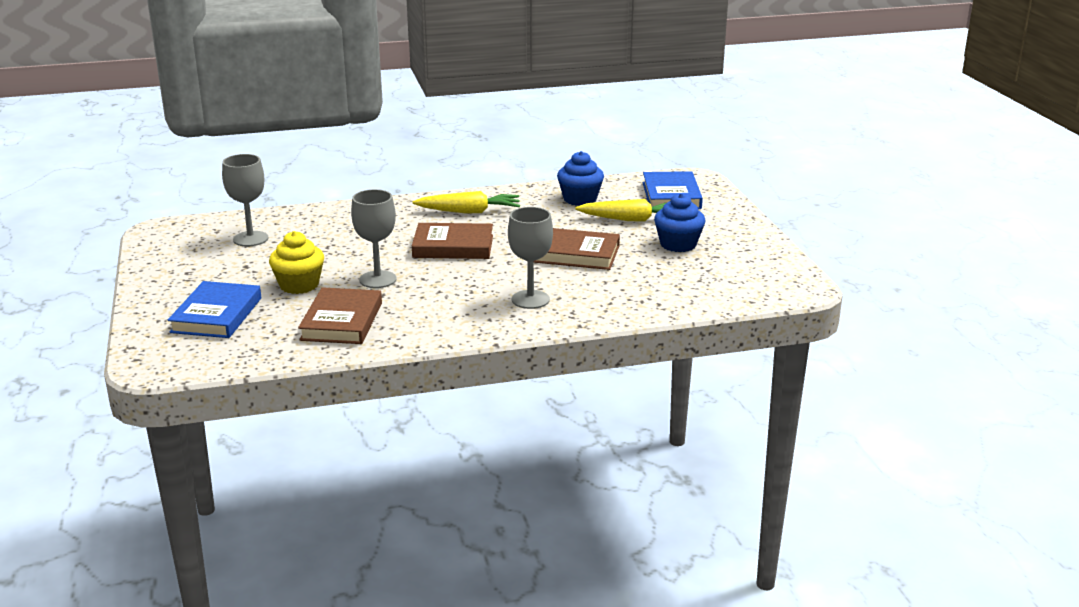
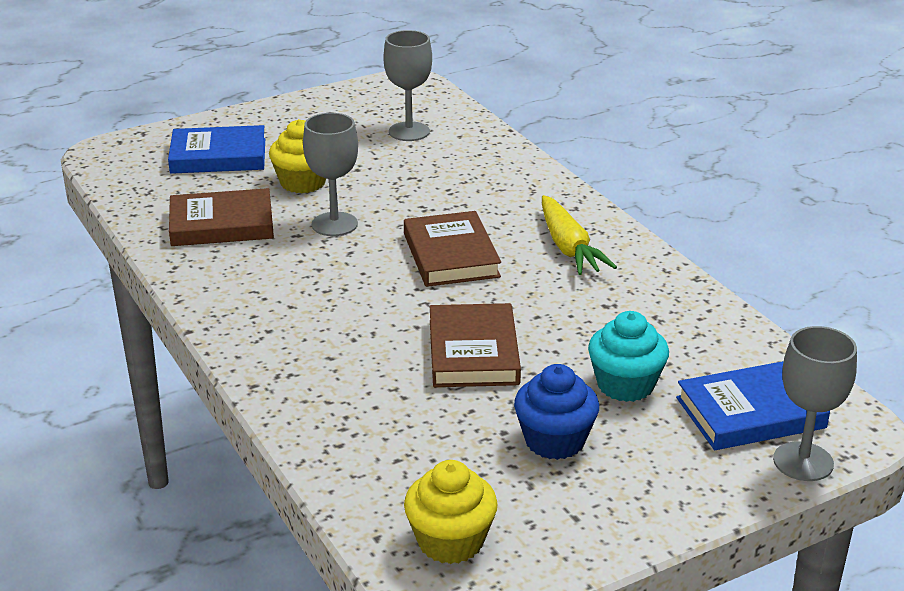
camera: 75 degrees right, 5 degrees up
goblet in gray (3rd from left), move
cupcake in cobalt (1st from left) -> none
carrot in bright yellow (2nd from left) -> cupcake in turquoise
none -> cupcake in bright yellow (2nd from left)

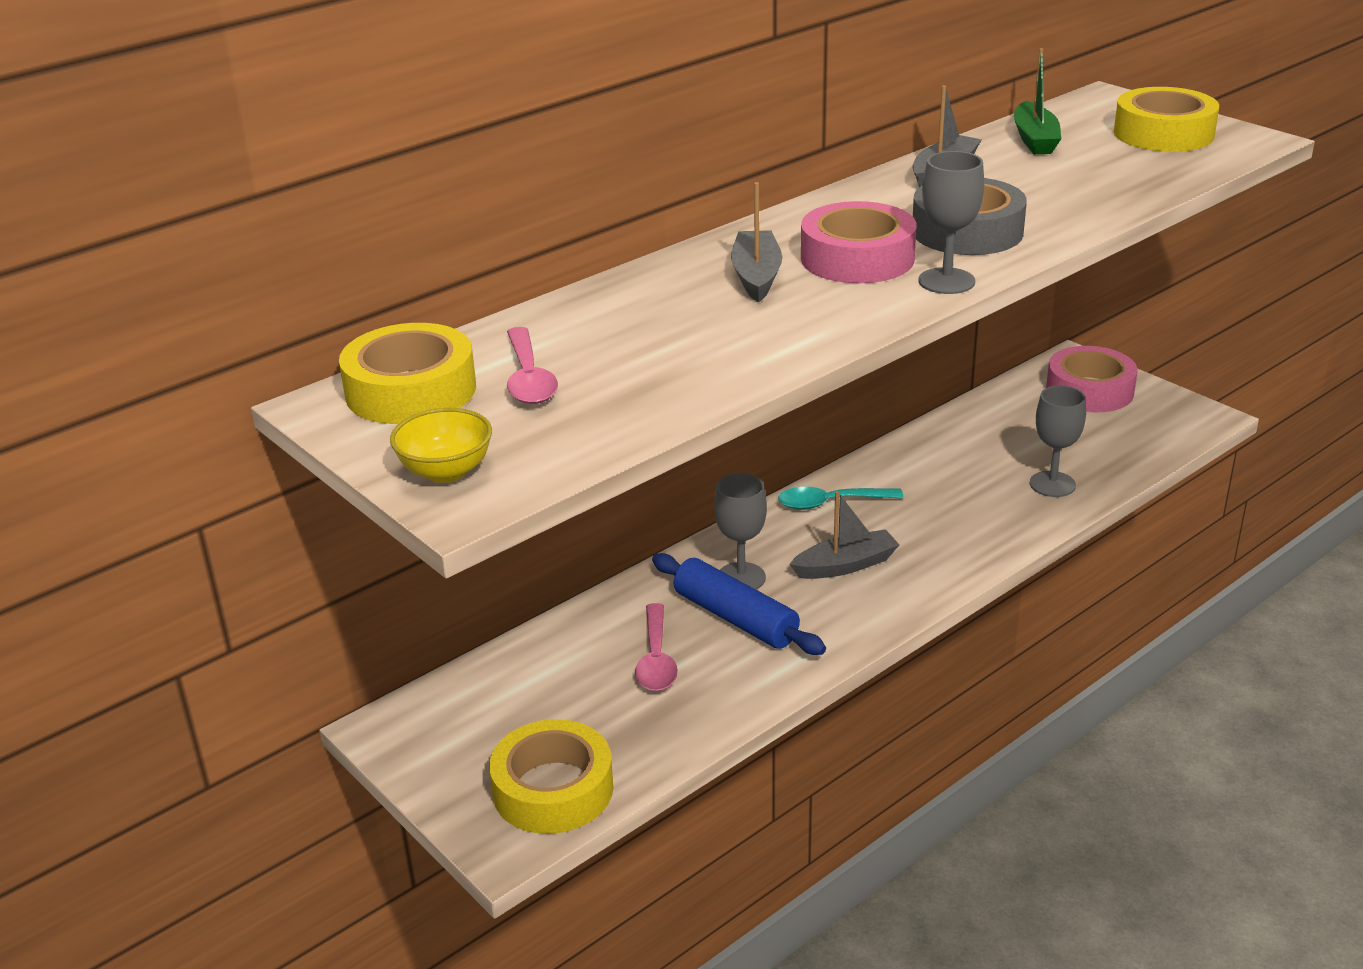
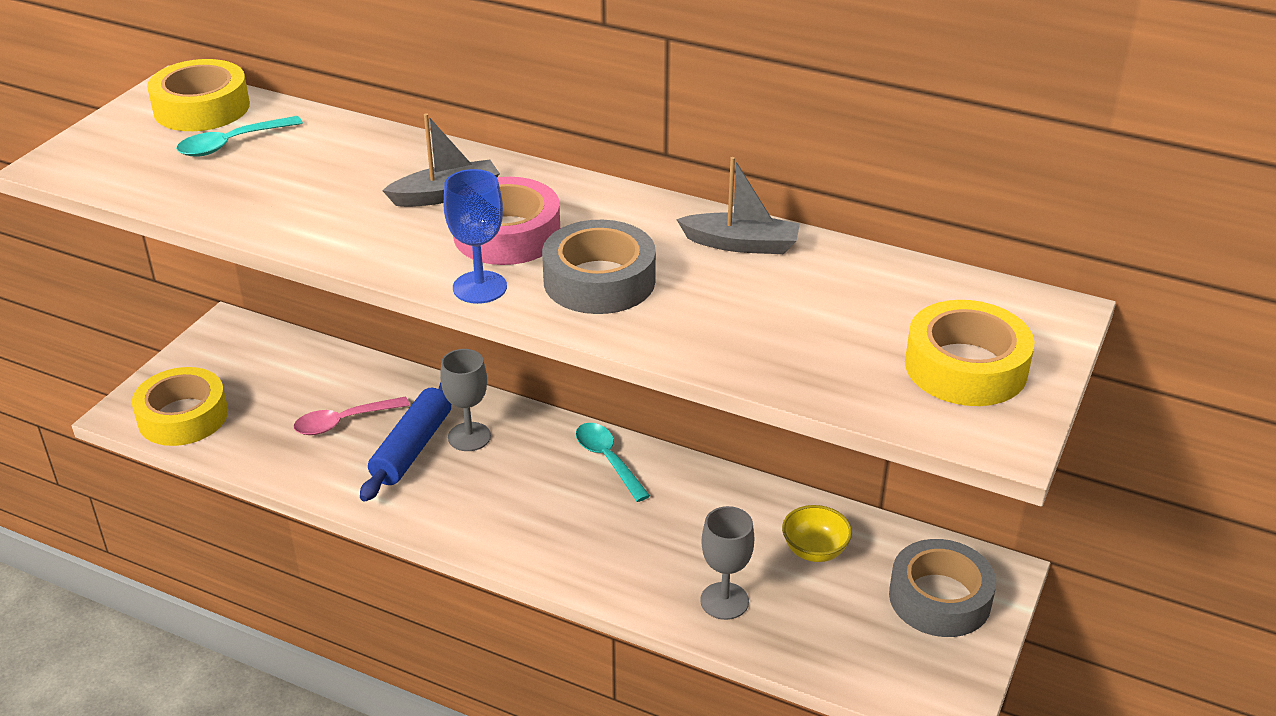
camera: 65 degrees right, 5 degrees up
bowl in bright yellow, move
teaspoon in rose-pink (1st from left) -> teaspoon in turquoise (1st from left)
sailboat in gray (2nd from left) -> none
goblet in gray (2nd from left) -> goblet in cobalt
sailboat in leaf-green -> none
roll of tape in rose-pink (2nd from left) -> roll of tape in gray (2nd from left)

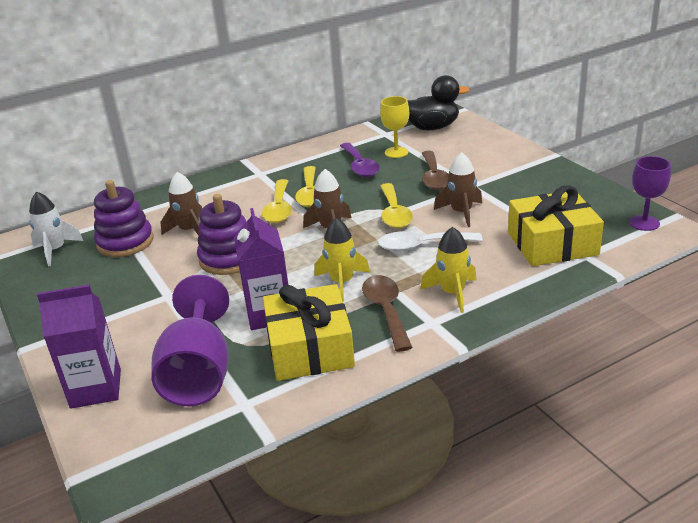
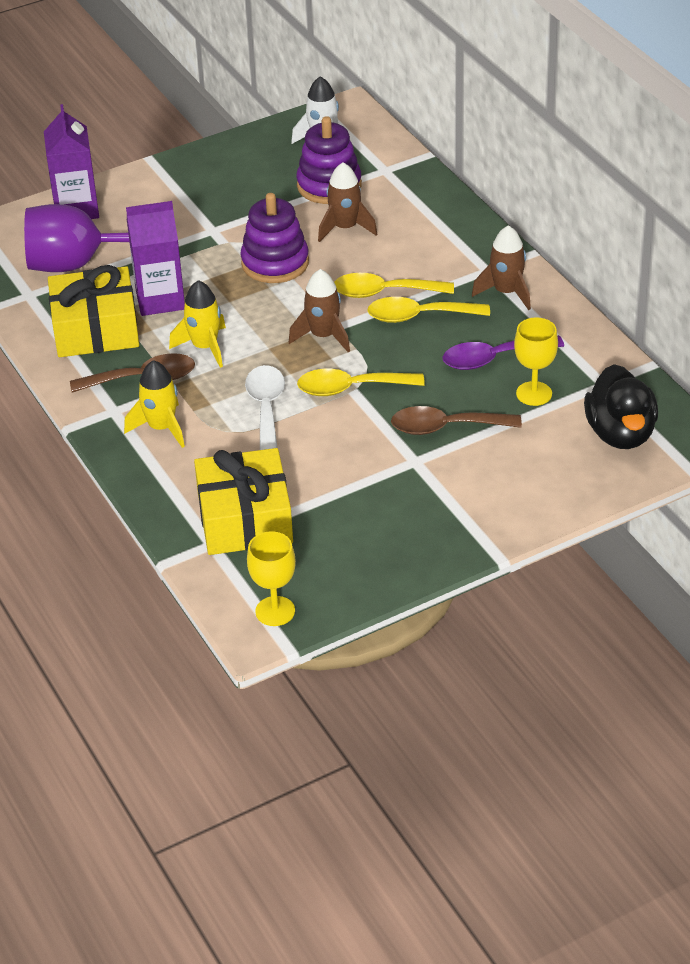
camera: 90 degrees right, 10 degrees up
spaceship in brown (3rd from left), move
goblet in violet (2nd from left) -> goblet in bright yellow (1st from left)

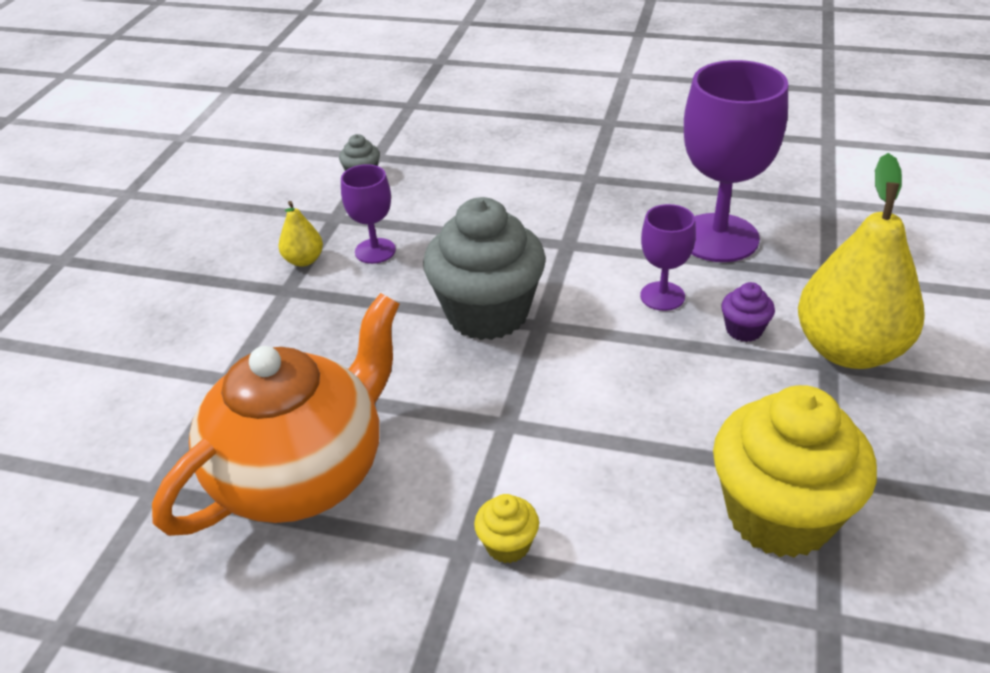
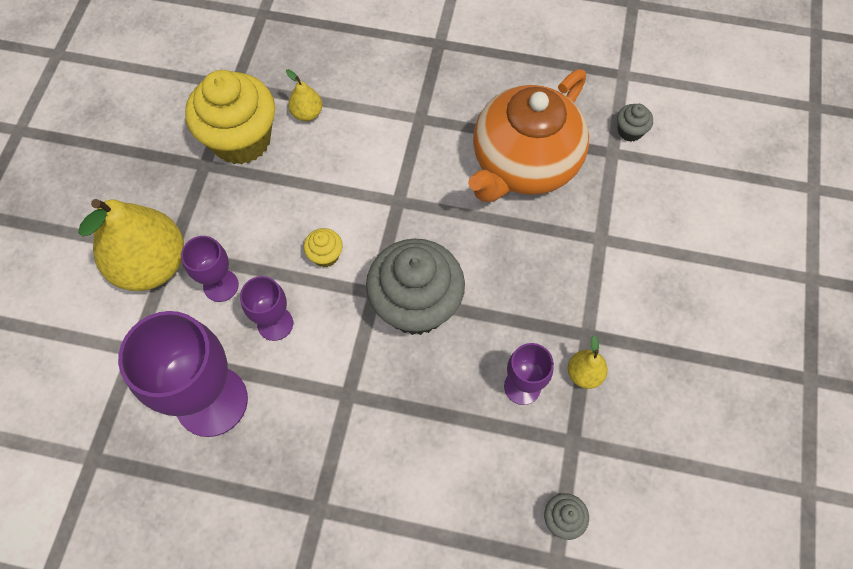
camera: 175 degrees right, 25 degrees up
cupcake in bright yellow (1st from left in the first image) -> cupcake in bright yellow (2nd from left), move
cupcake in violet -> goblet in violet (2nd from left)
none -> pear in bright yellow (2nd from left)
none -> cupcake in gray (3rd from left)

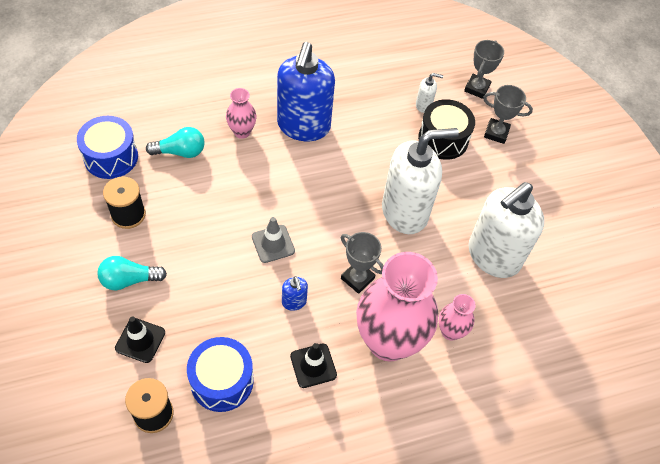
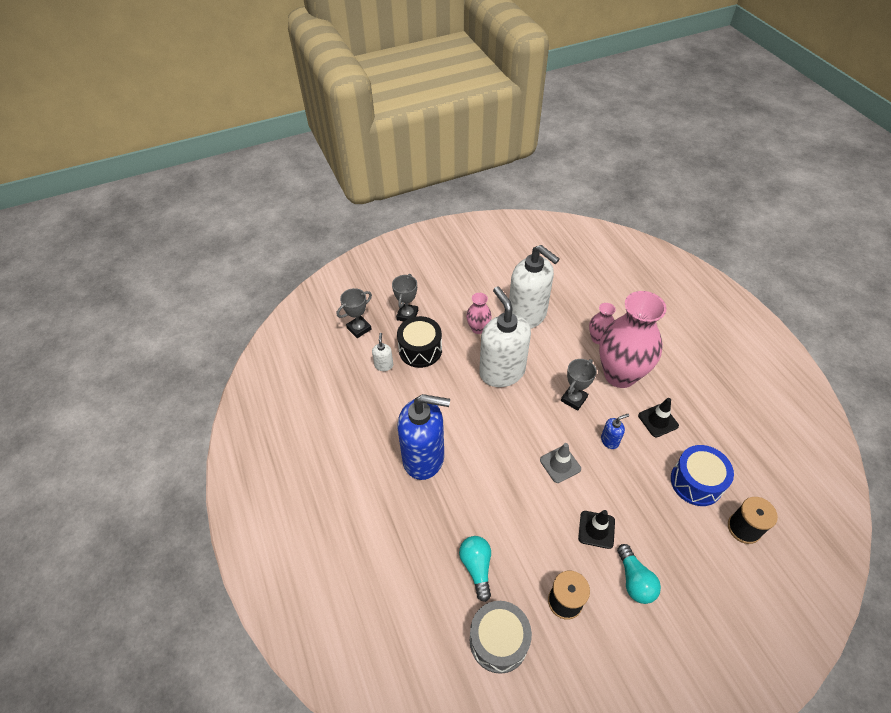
camera: 90 degrees left, 5 degrees down
snare drum in cobalt (1st from left) -> snare drum in gray
safety cone in black (1st from left), move
vase in rose-pink (1st from left), move
award cup in gray (2nd from left in the first image) -> award cup in gray (1st from left), 60 degrees counterclockwise

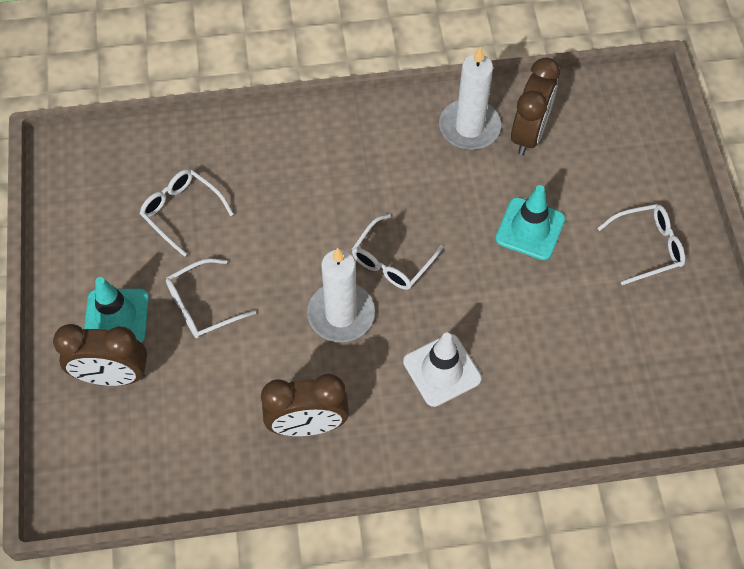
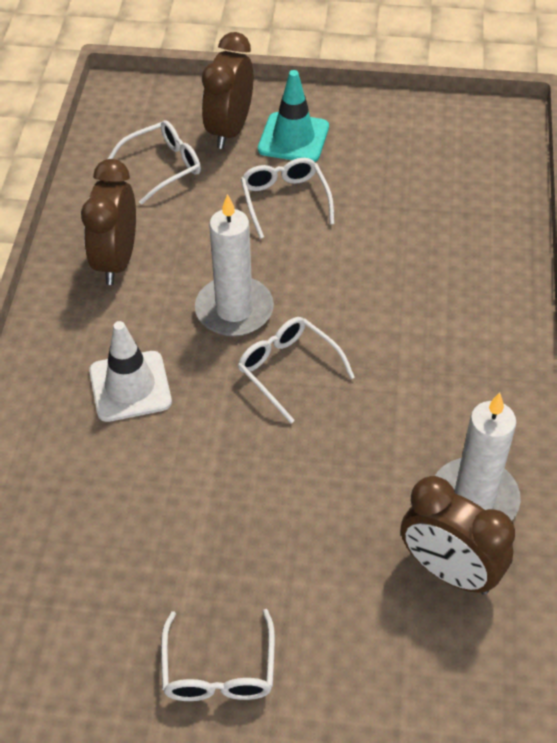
camera: 105 degrees right, 10 degrees down
glasses in snow-white (1st from left), move
safety cone in turquoise (2nd from left) -> none

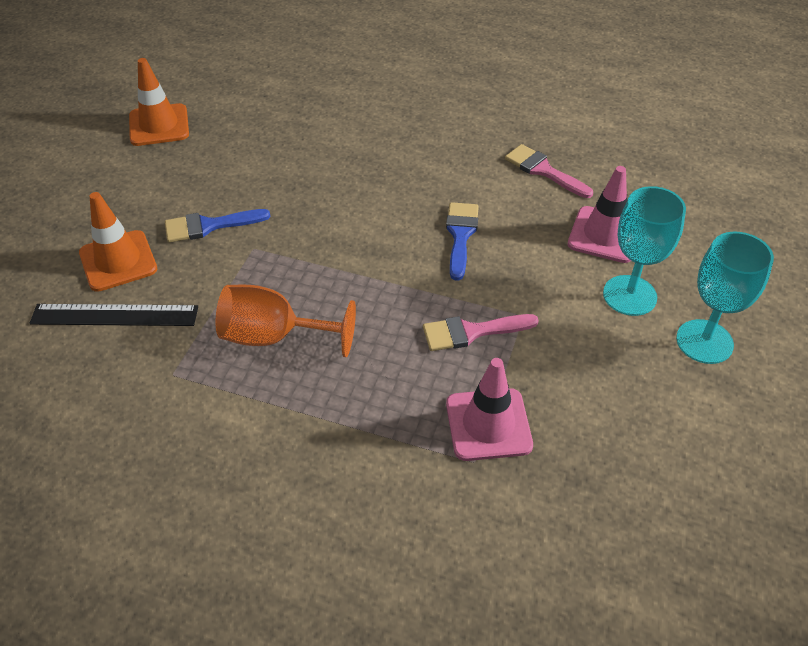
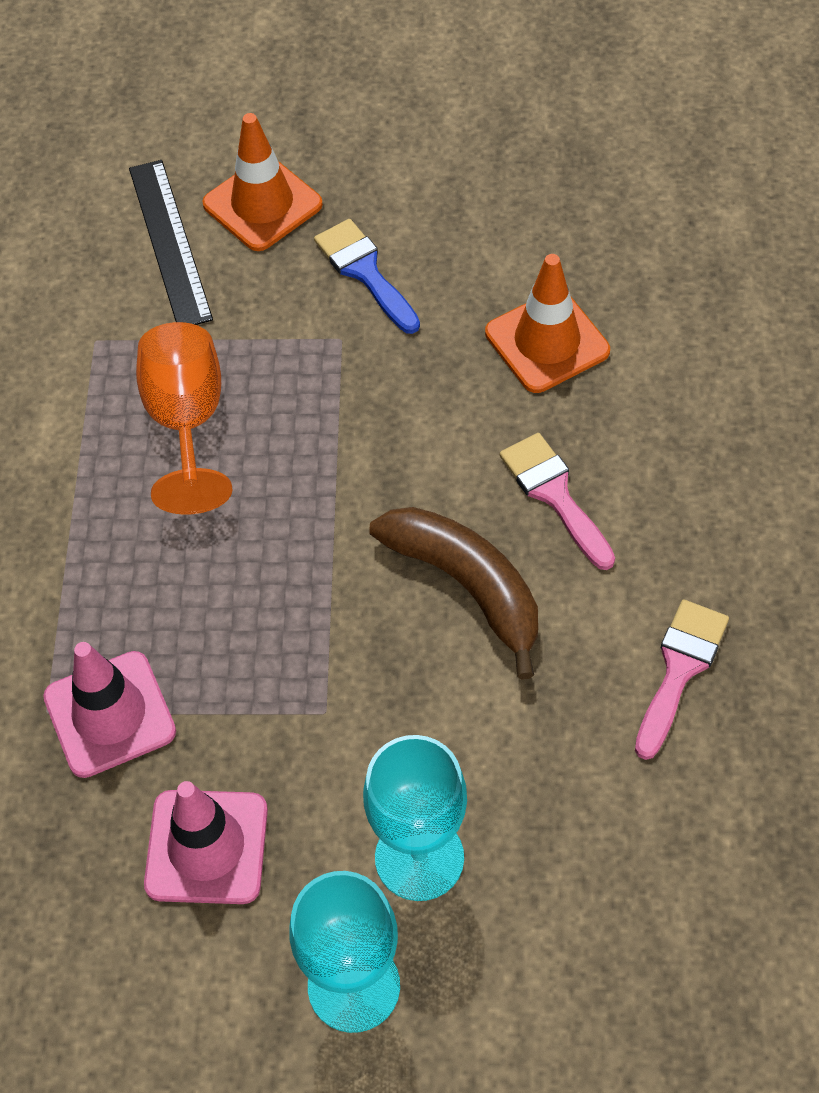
camera: 75 degrees right, 10 degrees up
safety cone in orange-coloured (2nd from left), move
paint brush in rose-pink (1st from left), move
paint brush in cobalt (2nd from left) -> banana fruit in brown
safety cone in rose-pink (2nd from left), move

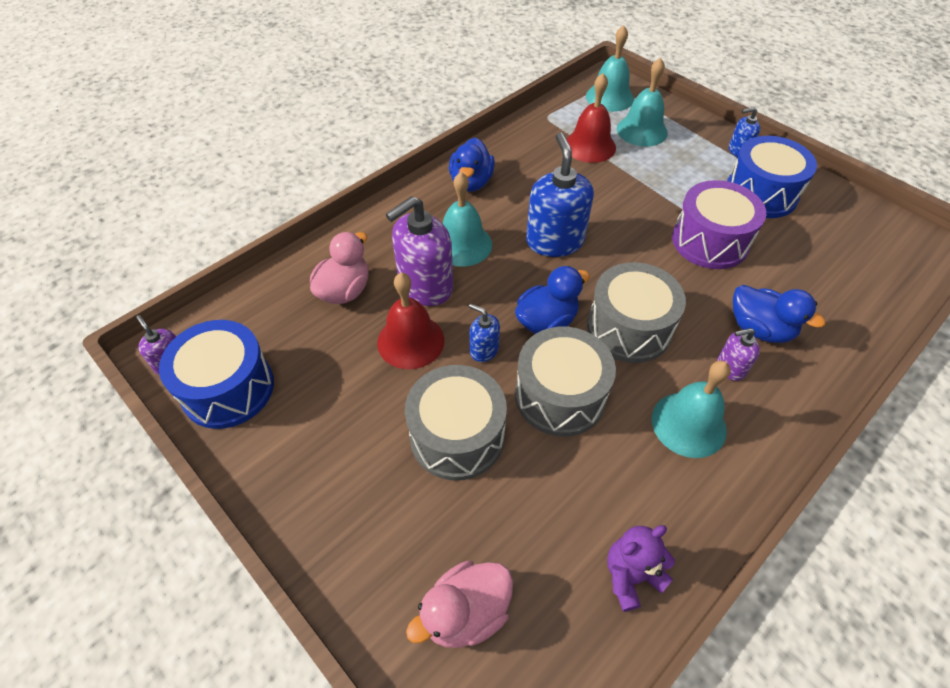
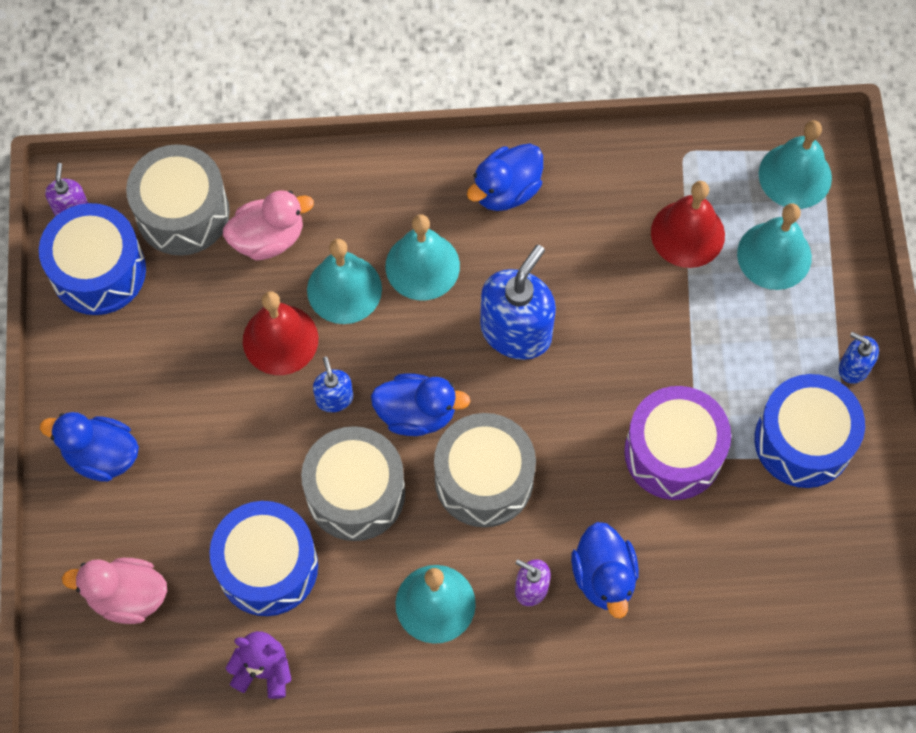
camera: 40 degrees right, 15 degrees up
soap dispenser in violet (2nd from left) -> bell in turquoise (1st from left)
snare drum in gray (1st from left), move
none -> rubber duck in cobalt (1st from left)
none -> snare drum in cobalt (2nd from left)

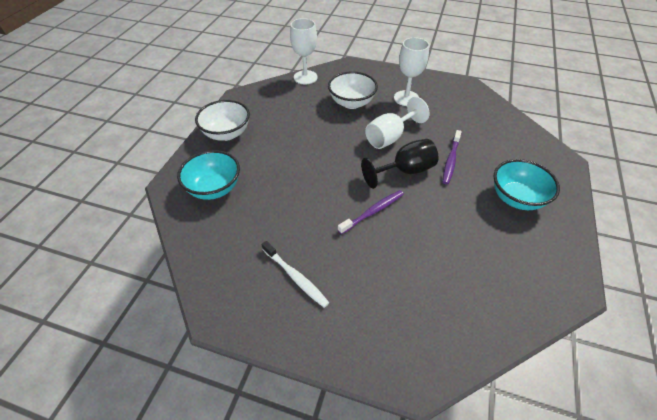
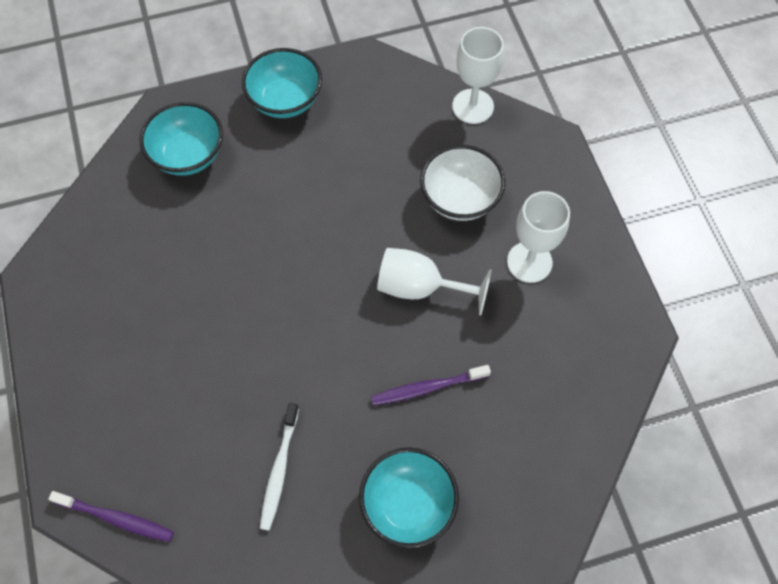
camera: 55 degrees right, 15 degrees up
bowl in snow-white (1st from left) -> bowl in turquoise (2nd from left)
dental brush in snow-white, move
dental brush in violet (1st from left), move
goblet in black -> none

